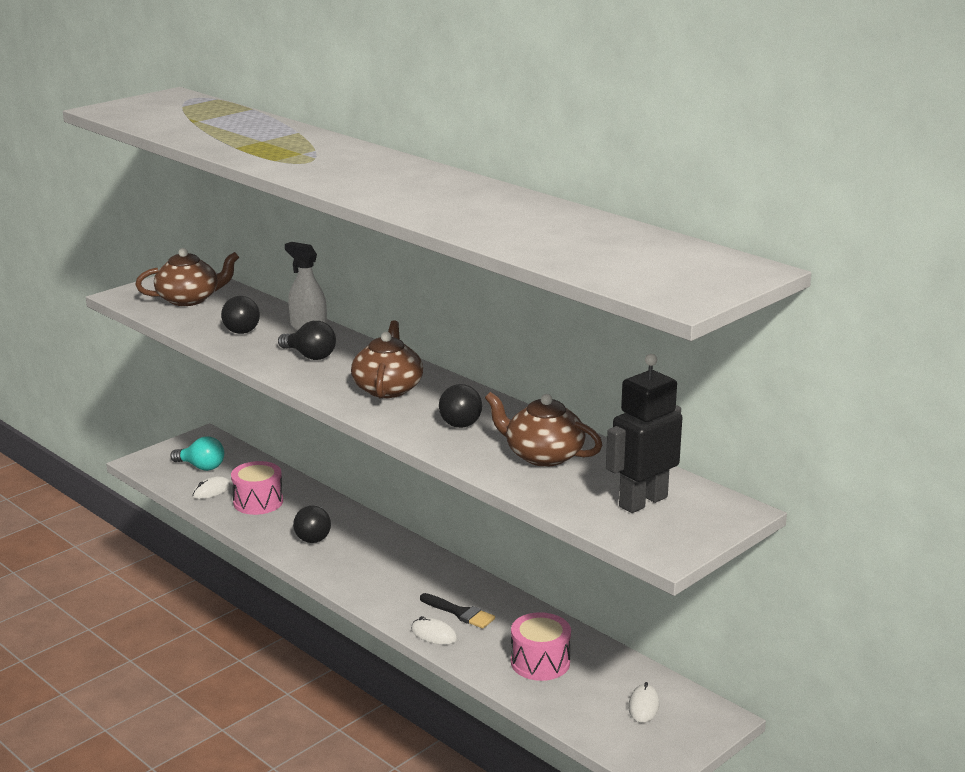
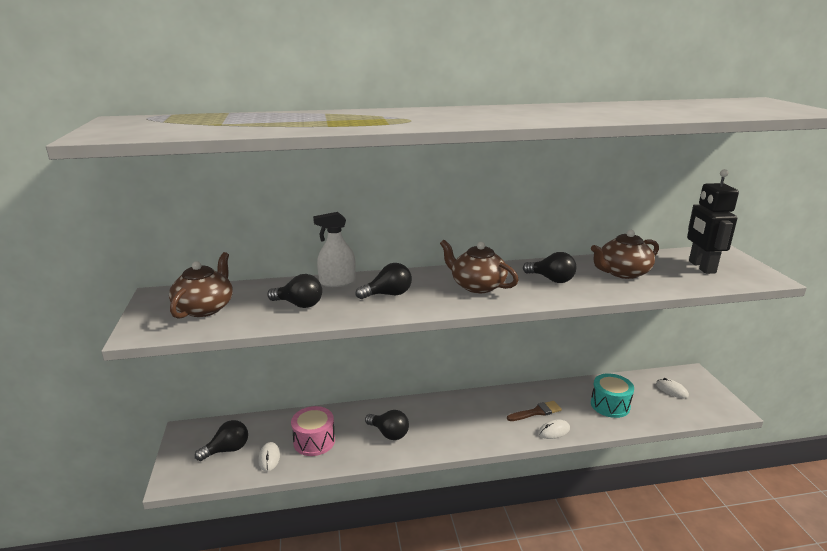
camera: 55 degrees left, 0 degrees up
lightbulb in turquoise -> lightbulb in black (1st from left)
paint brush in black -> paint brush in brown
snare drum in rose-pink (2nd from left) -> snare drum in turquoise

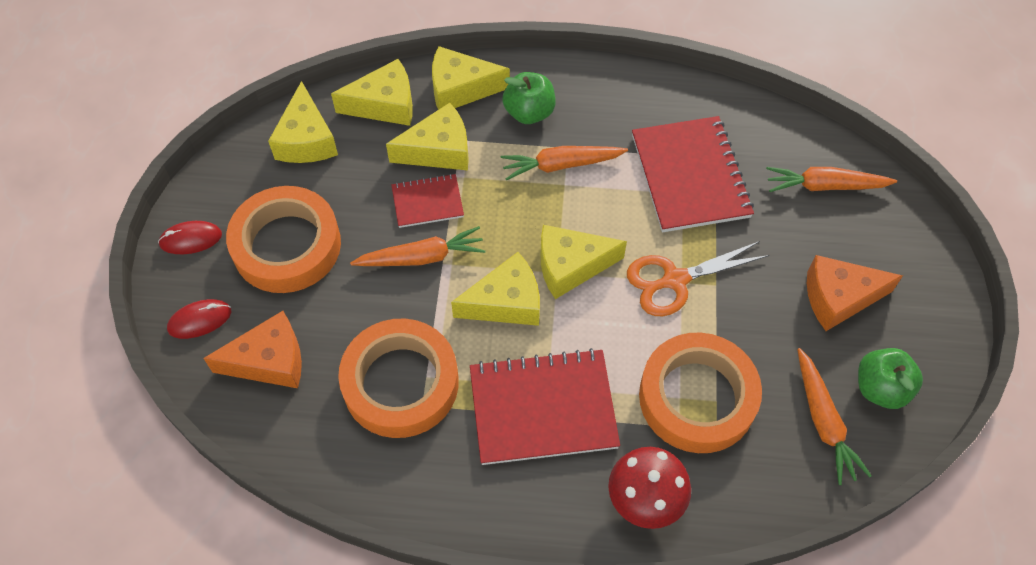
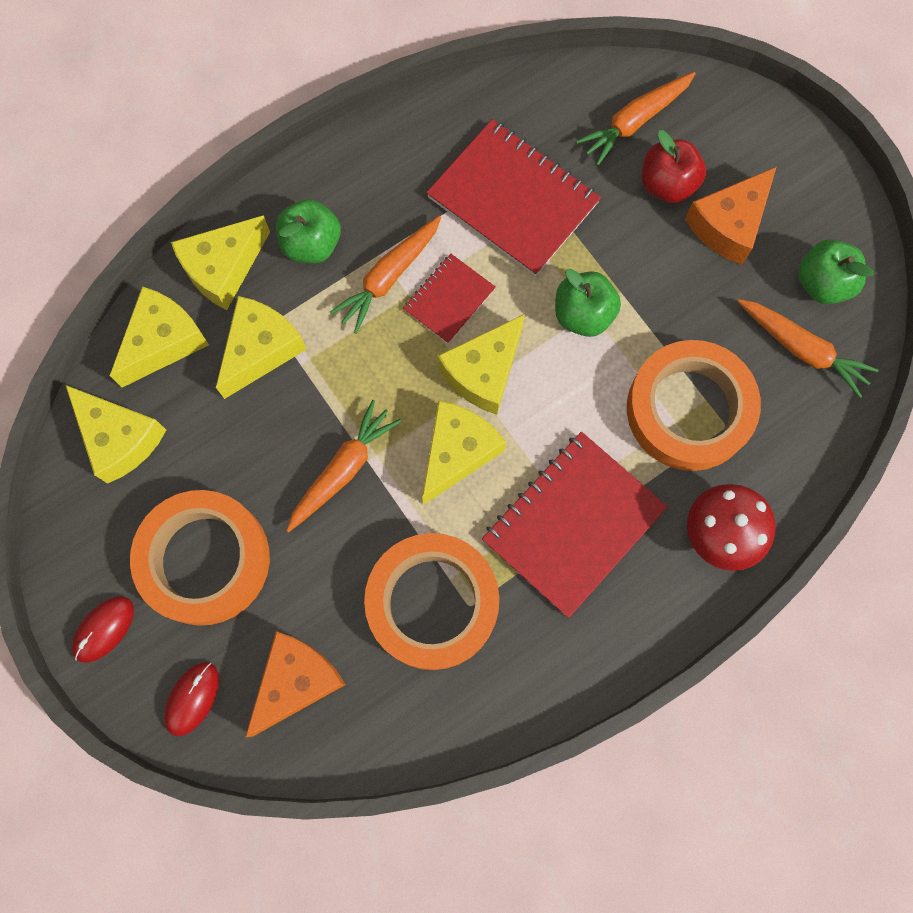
camera: 40 degrees left, 15 degrees up
notebook in red (1st from left), move
scissors in orange-coloured -> toy apple in leaf-green (2nd from left)
none -> toy apple in red

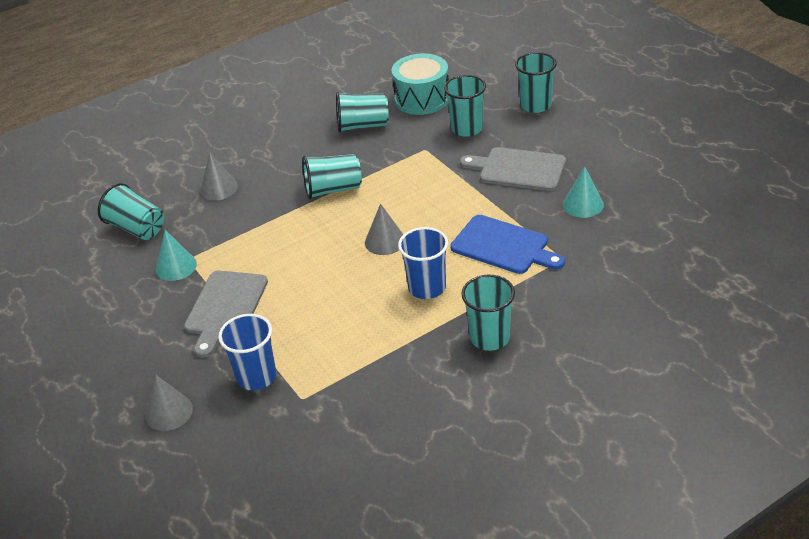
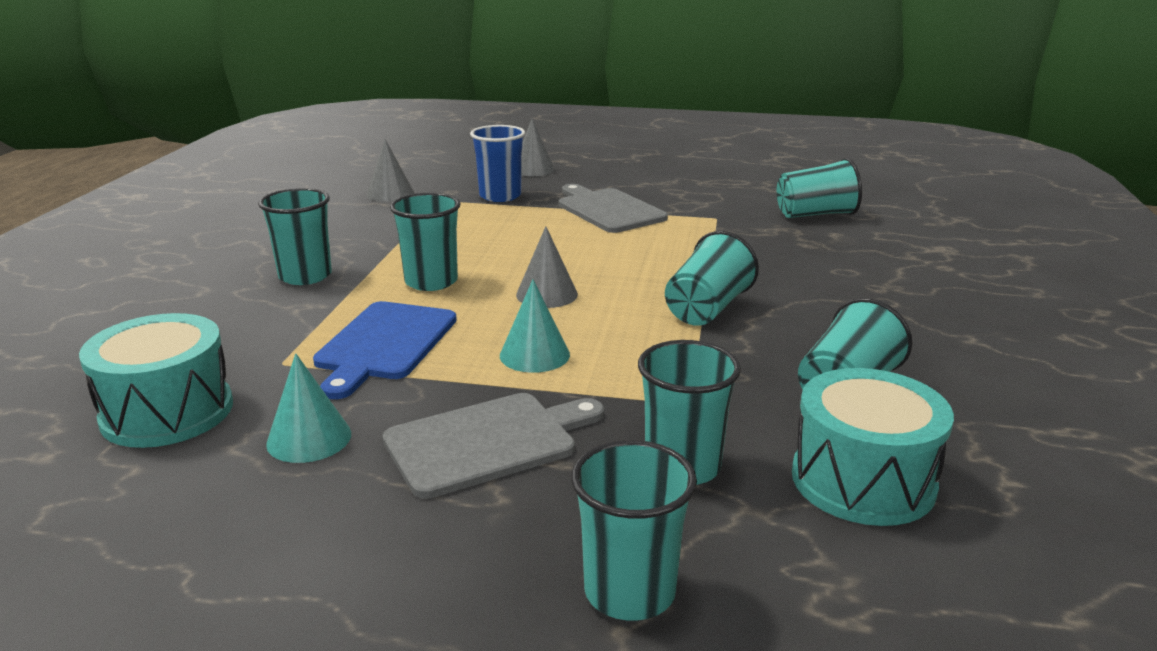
camera: 130 degrees right, 15 degrees down
solid cone in turquoise (1st from left in the first image) -> solid cone in turquoise (2nd from left), move
solid cone in gray (2nd from left in the first image) -> solid cone in gray (1st from left), move
beaker in cobalt (2nd from left) -> beaker in turquoise (2nd from left)
cutting board in cobalt, 60 degrees counterclockwise
none -> snare drum in turquoise (1st from left)

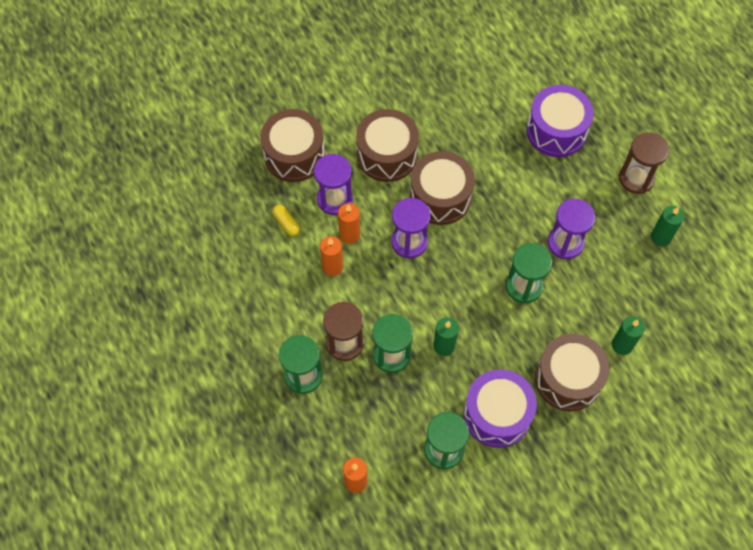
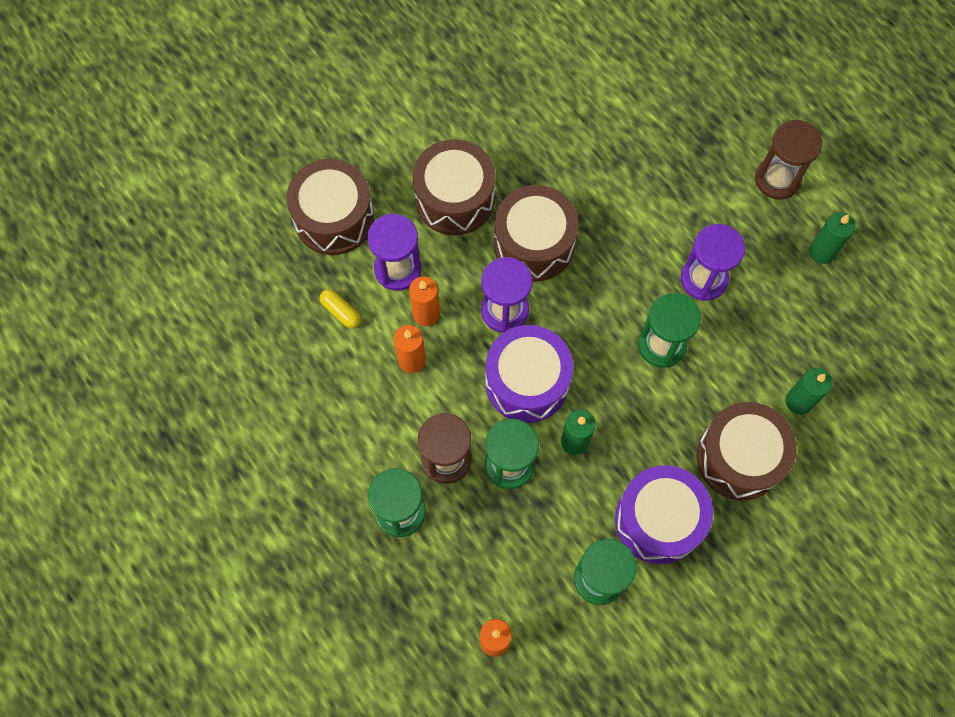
camera: 10 degrees left, 5 degrees up
snare drum in violet (2nd from left in the first image) -> snare drum in violet (1st from left), move

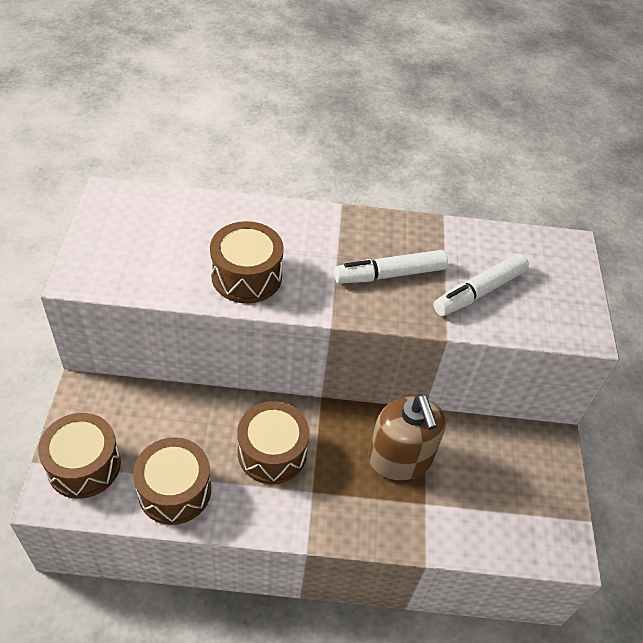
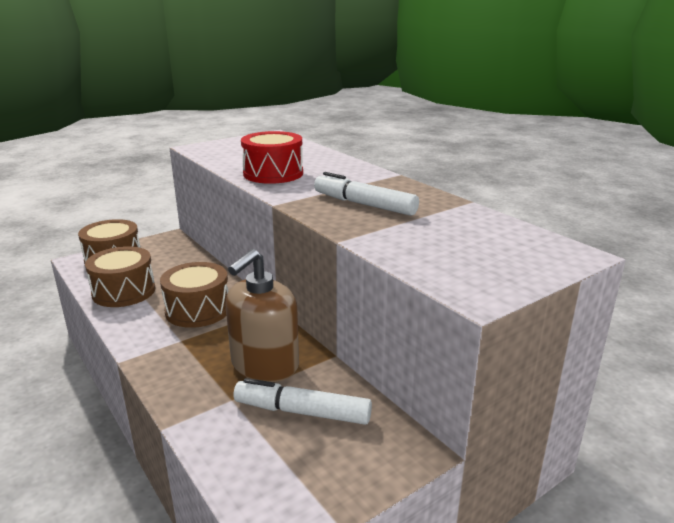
camera: 55 degrees right, 25 degrees down
snare drum in brown (3rd from left) -> snare drum in red
felt pen in snow-white (2nd from left in the first image) -> felt pen in snow-white (1st from left), move

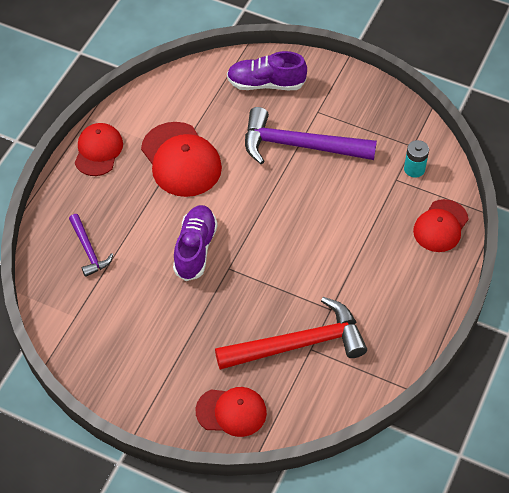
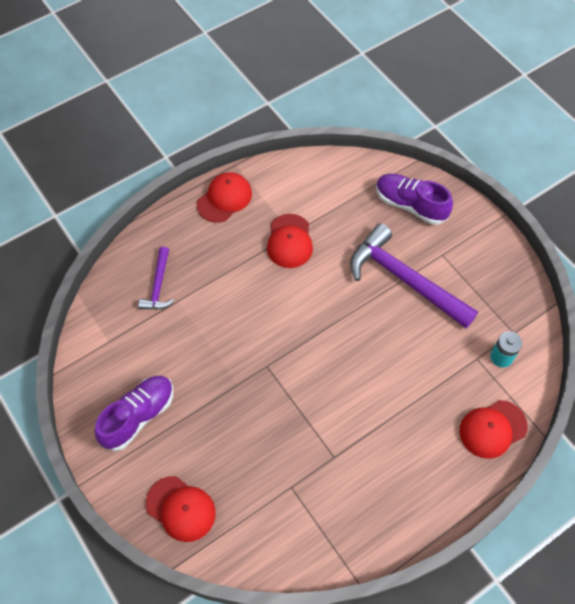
camera: 30 degrees right, 5 degrees up
cap in red (2nd from left in the first image) -> cap in red (3rd from left), x0.66
sneaker in violet (1st from left), move
claw hammer in red -> none

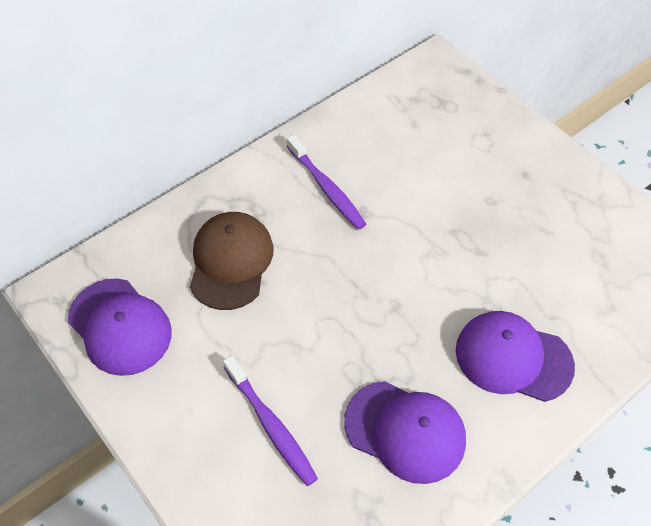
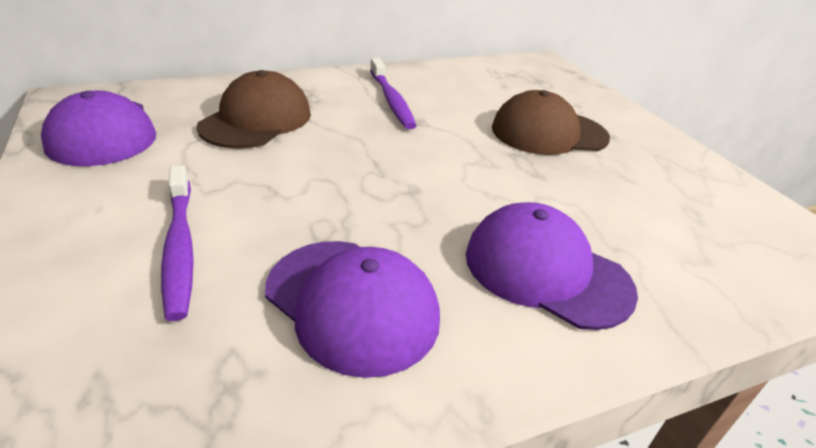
camera: 15 degrees right, 20 degrees down
none -> cap in brown (2nd from left)

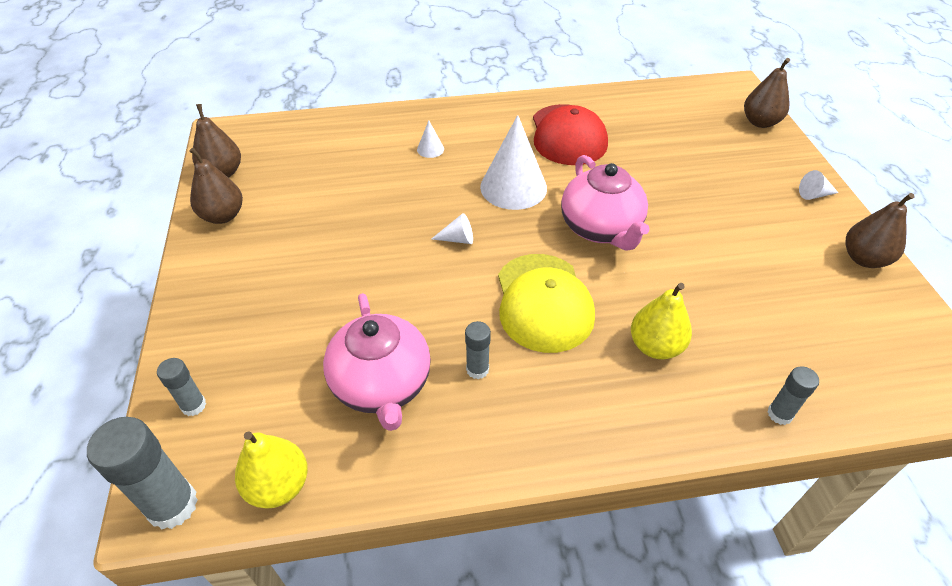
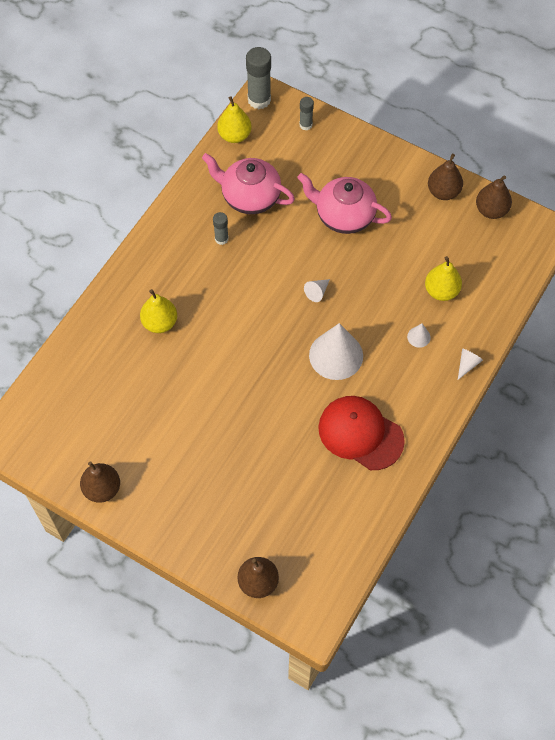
camera: 130 degrees right, 15 degrees up
cap in bright yellow -> none
tea pot in rose-pink (2nd from left), move
glue in gray (4th from left) -> none
solid cone in snow-white (4th from left), move
none -> pear in bright yellow (3rd from left)

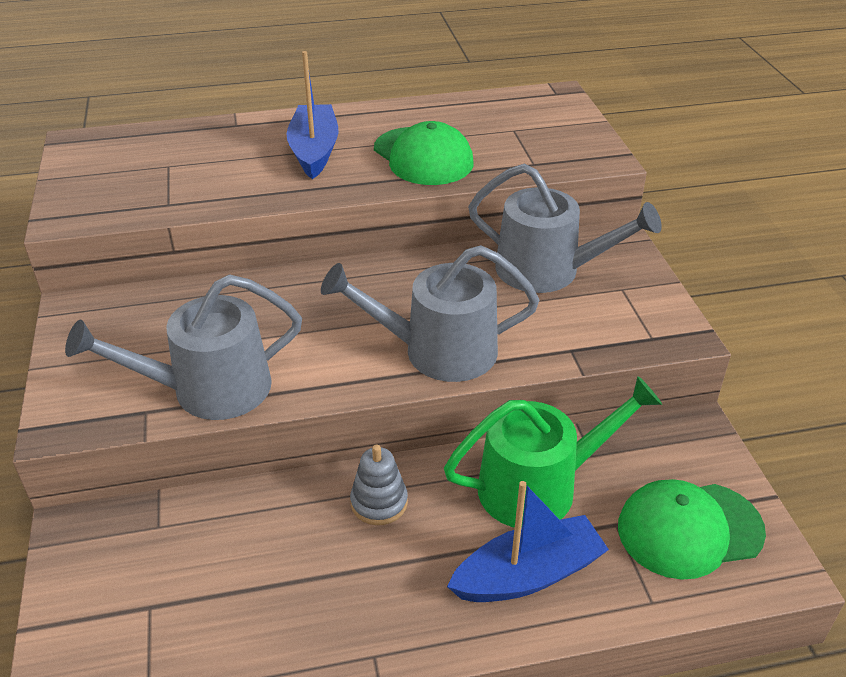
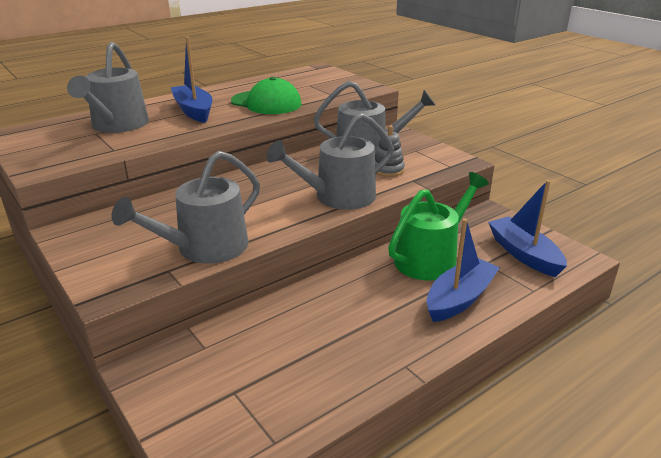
camera: 25 degrees left, 10 degrees down
ring stacker in gray, move
cap in leaf-green (2nd from left) -> sailboat in cobalt (3rd from left)
none -> watering pot in gray (1st from left)

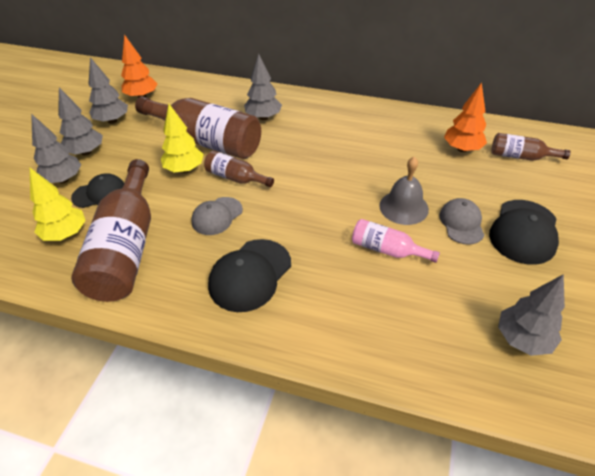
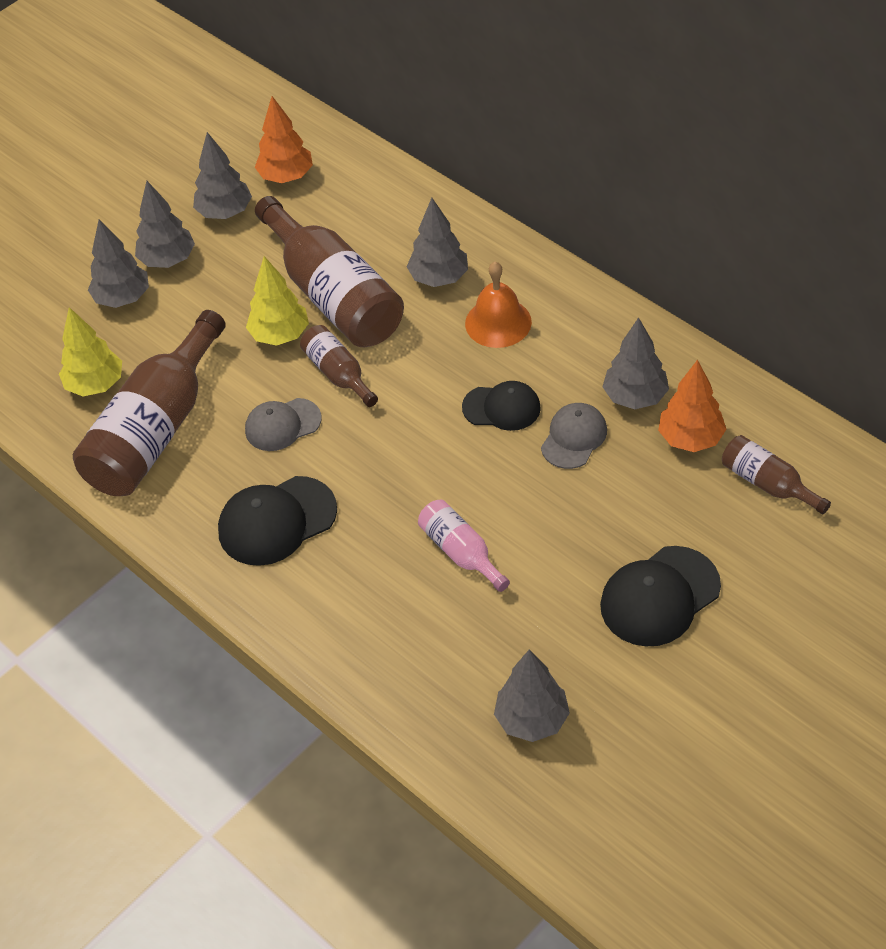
camera: 30 degrees right, 5 degrees up
cap in black (1st from left in the first image) -> cap in black (2nd from left), move
bell in gray -> none
cap in gray (2nd from left), move
none -> bell in orange-coloured
none -> tree in gray (6th from left)

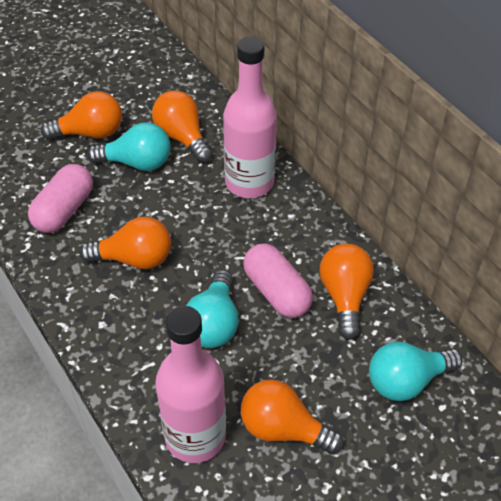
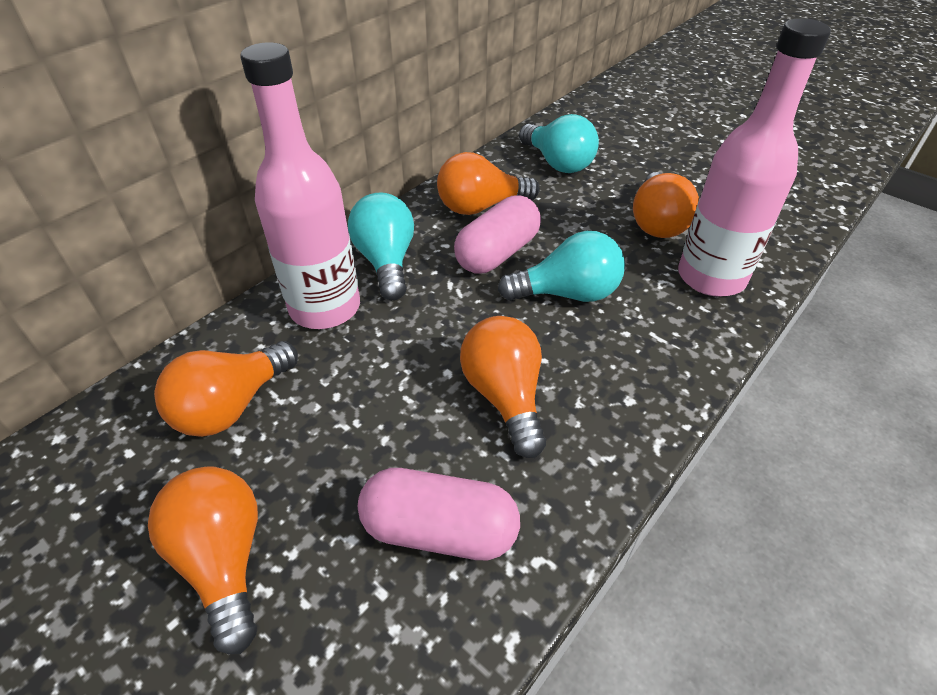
camera: 105 degrees left, 5 degrees down
lightbulb in turquoise (1st from left), move

